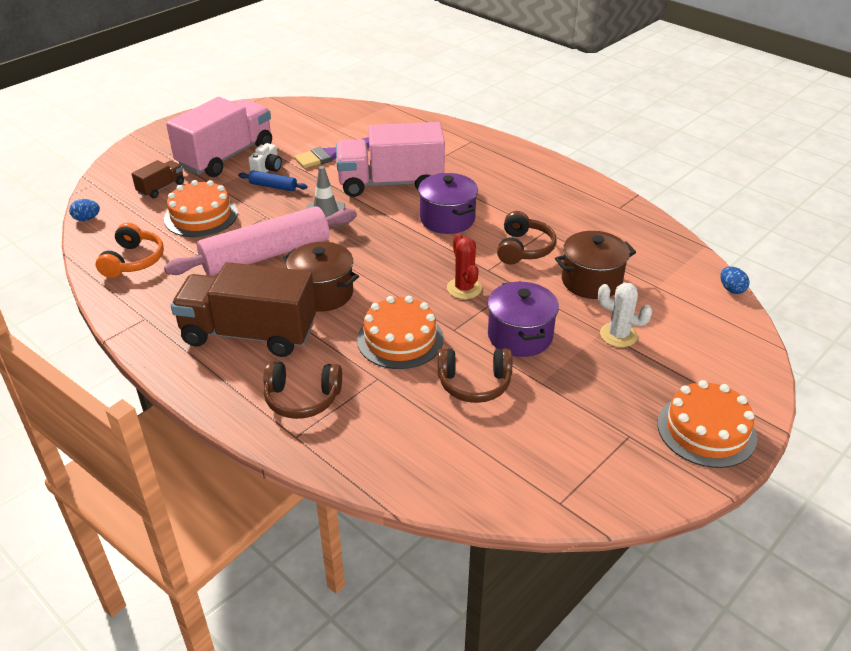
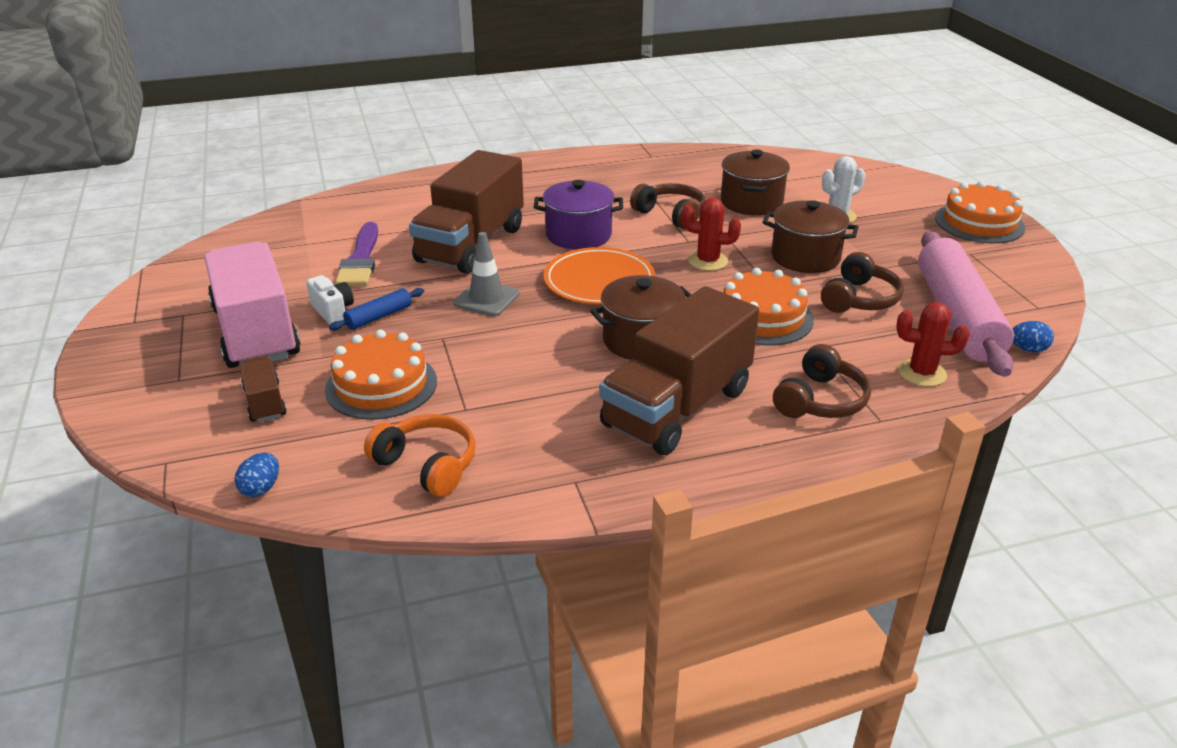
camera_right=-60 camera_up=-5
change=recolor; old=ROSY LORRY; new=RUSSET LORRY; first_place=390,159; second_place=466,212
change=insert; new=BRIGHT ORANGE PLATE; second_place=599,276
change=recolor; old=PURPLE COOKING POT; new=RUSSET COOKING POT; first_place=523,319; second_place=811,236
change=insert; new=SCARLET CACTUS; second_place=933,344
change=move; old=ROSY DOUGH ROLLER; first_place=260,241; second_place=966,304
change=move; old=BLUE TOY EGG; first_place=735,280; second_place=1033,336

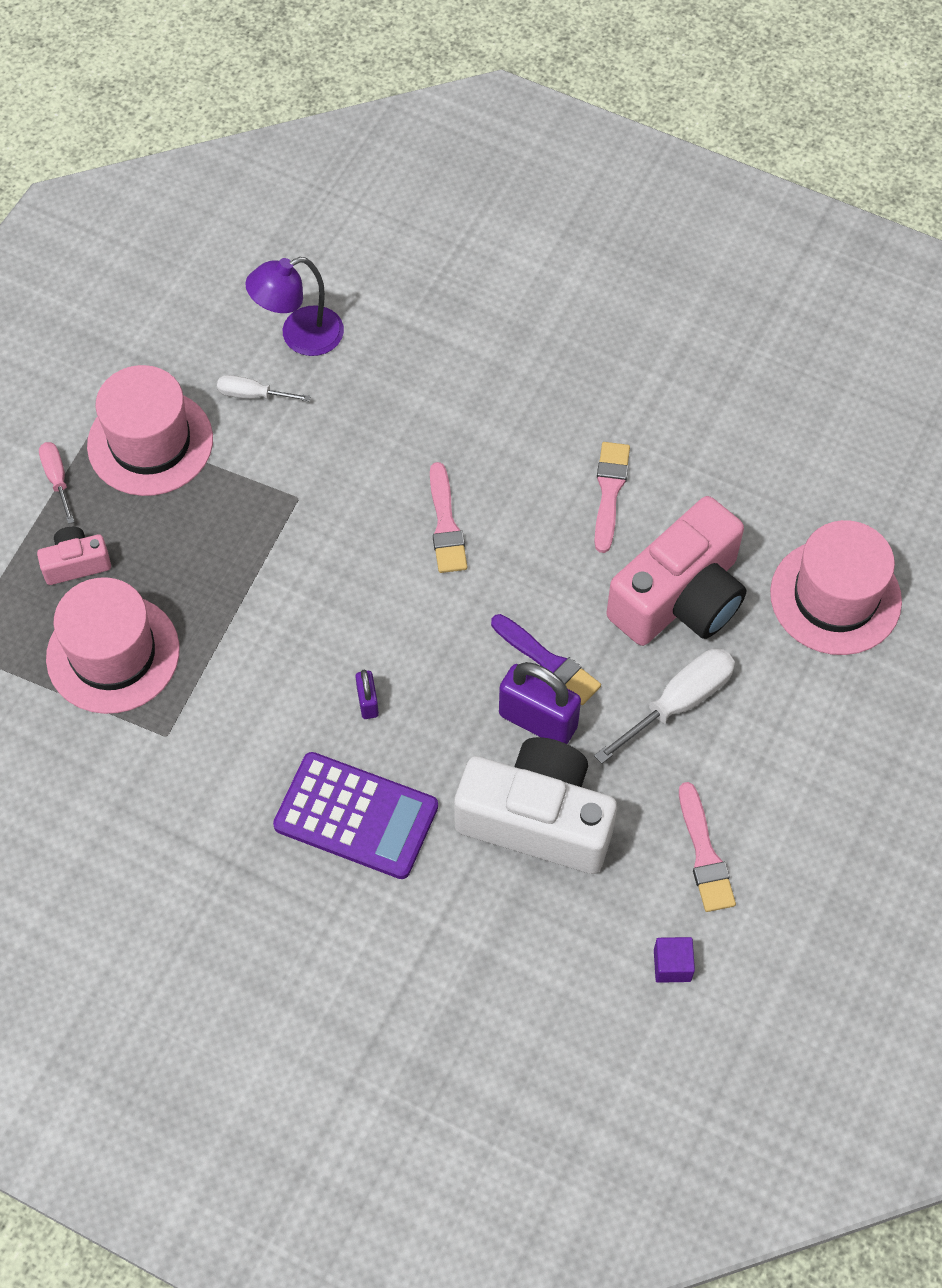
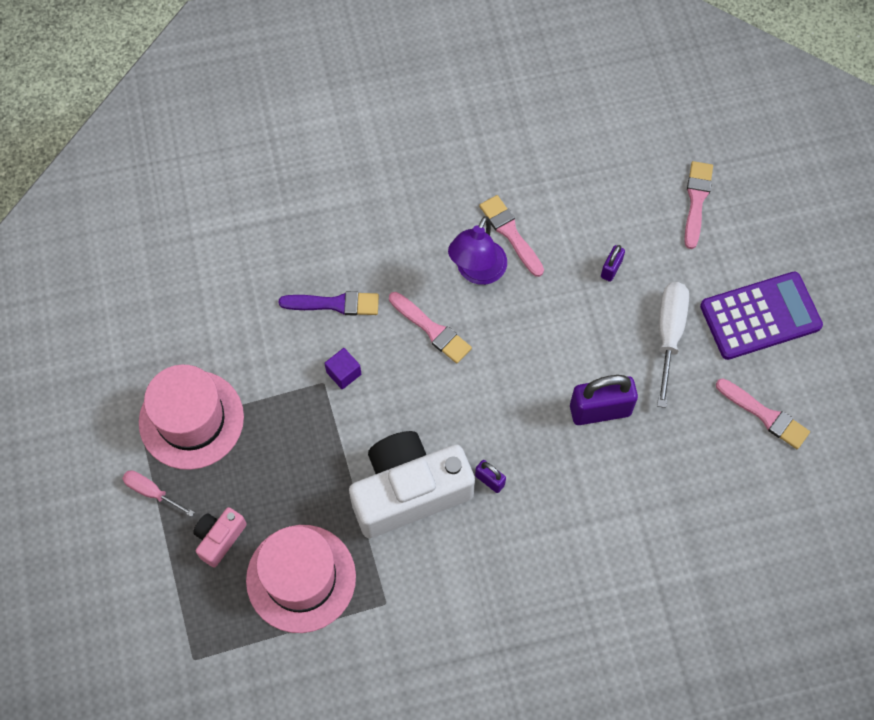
camera_right=-40 camera_up=5
change=move; old=PURPLE PAINTBRUSH; first_place=546,659; second_place=329,303
change=move; old=PURPLE SOLID CUBE; first_place=674,960; second_place=342,368
change=move; old=SNOW-WHITE PHOTO CAMERA; first_place=535,805; second_place=412,484
change=move; old=PURPLE READING LAMP; first_place=294,306; second_place=477,250
change=replace; old=ROSY PHOTO CAMERA; new=PURPLE PADLOCK; first_place=677,571; second_place=613,263
change=replace; old=ROSY HAT; new=ROSY PAINTBRUSH; first_place=836,587; second_place=698,205
change=move; old=PURPLE ADDING MACHINE; first_place=355,815; second_place=761,315
change=delete; old=SNOW-WHITE SCREWDRIVER; first_place=264,388

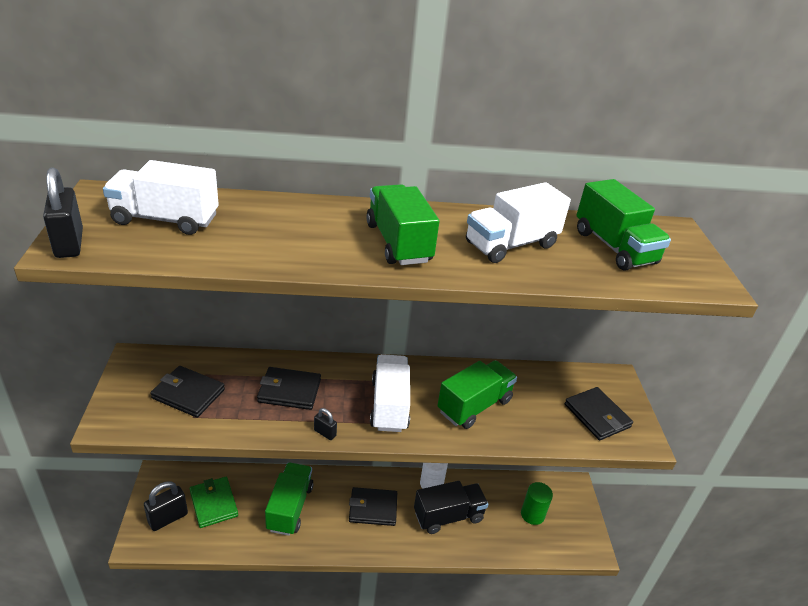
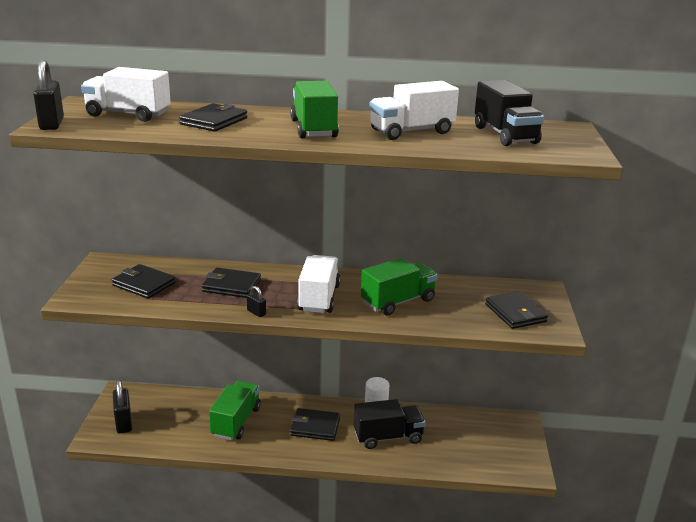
camera_right=10 camera_up=-10
change=rotate; old=BLACK PADLOCK; first_place=166,506; second_place=122,406; degrees=-75
change=insert; new=BLACK BILLFOLD; second_place=213,117
change=recolor; old=GREEN LORRY; new=BLACK LORRY; first_place=623,224; second_place=509,113
change=delete; old=GREEN BILLFOLD; first_place=214,502
change=delete; old=GREEN CYLINDER SHAPE; first_place=537,503

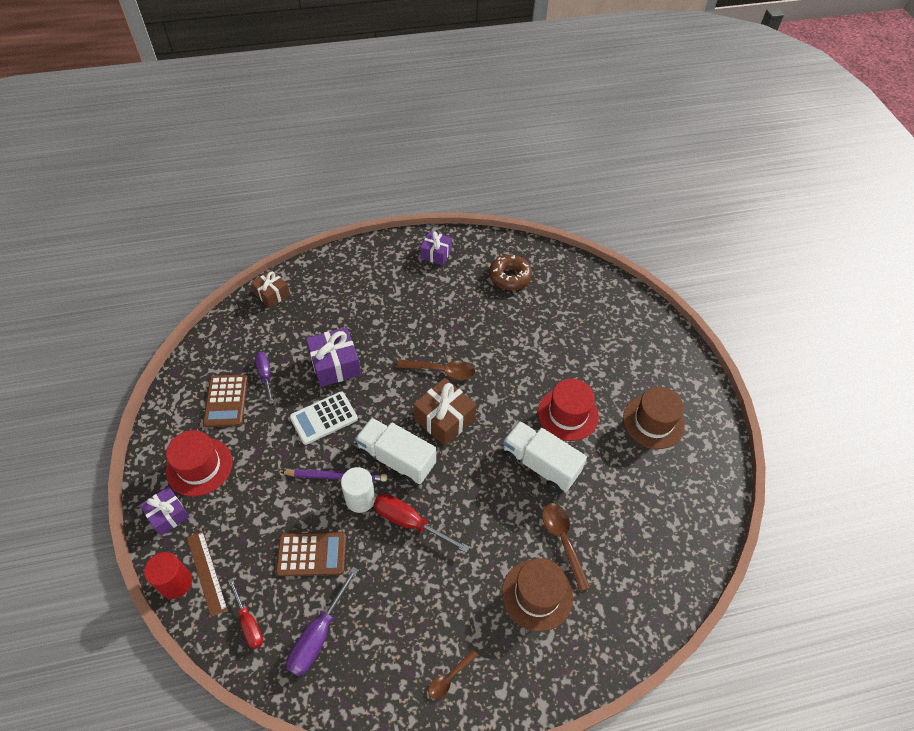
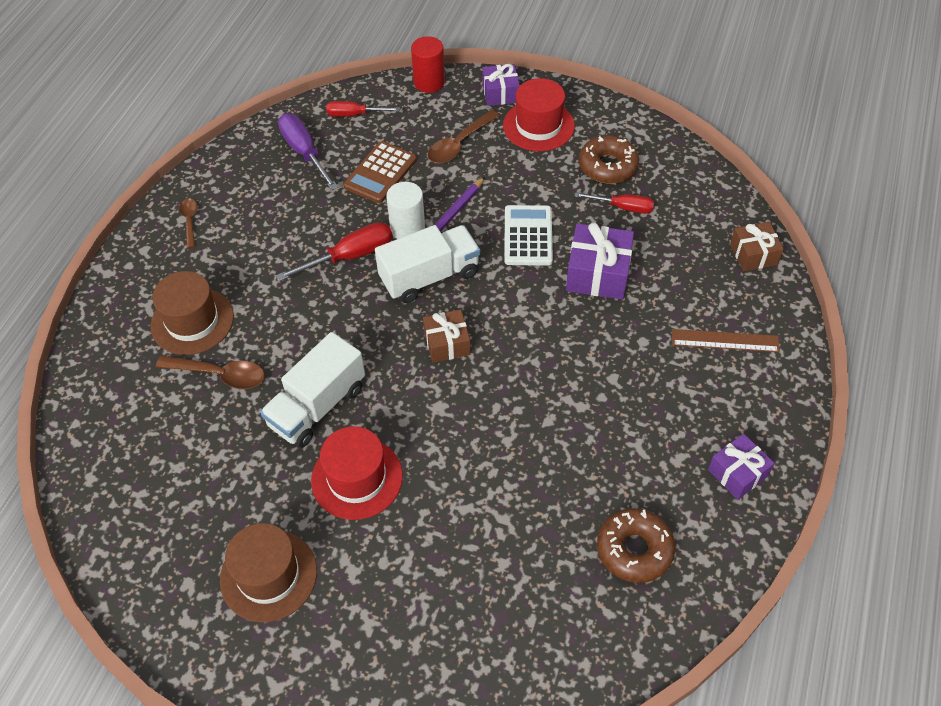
camera_right=125 camera_up=0
change=rotate; old=SNOW-WHITE LORRY; first_place=545,456; second_place=312,390; degrees=150
change=resize; old=RUSSET GIFT; first_place=444,412; second_place=447,336; factor=0.65
change=move; old=RUSSET TABLESPOON; first_place=436,369; second_place=463,137
change=recolor; old=PURPLE SCREWDRIVER; new=SCARLET SCREWDRIVER; first_place=264,378; second_place=614,203
change=replace; old=RUSSET ADDING MACHINE; new=RUSSET DOUGHNUT; first_place=225,400; second_place=609,159
change=move; old=RUSSET STRAIGHTEDGE; first_place=207,574; second_place=726,340

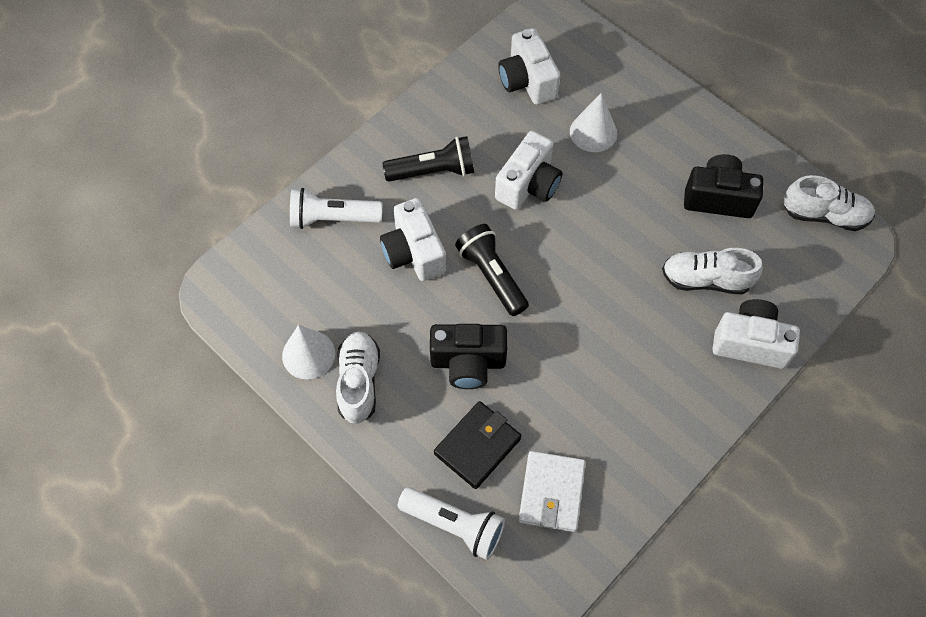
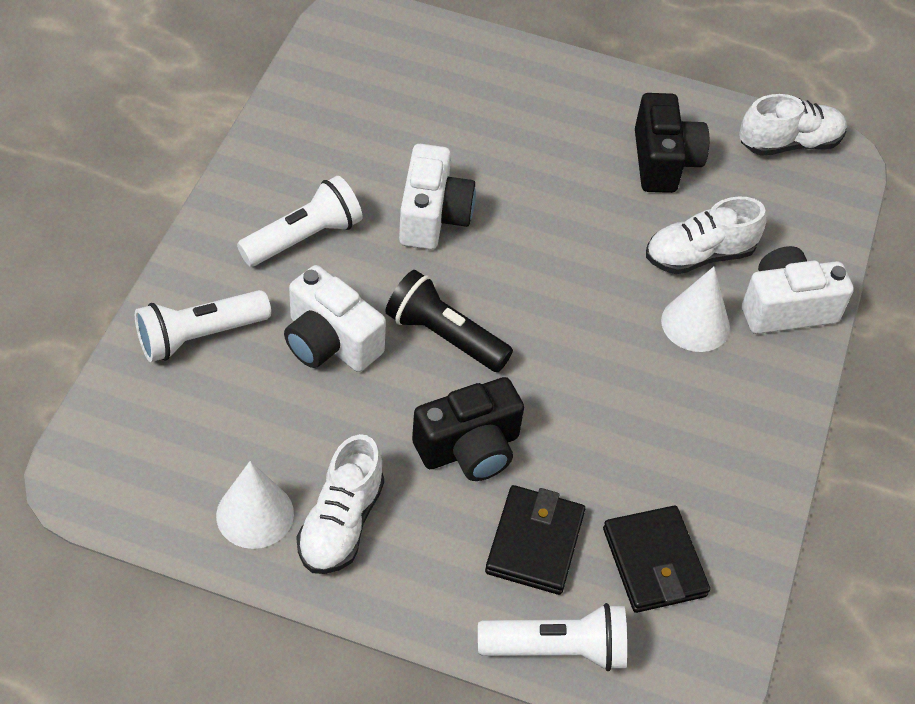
camera_right=-30 camera_up=-10
change=recolor; old=BLACK FLASHLIGHT; new=SNOW-WHITE FLASHLIGHT; first_place=428,159; second_place=299,221
change=rotate; old=SNOW-WHITE LACE-UP SHOE; first_place=358,377; second_place=340,504; degrees=-135
change=recolor; old=SNOW-WHITE BILLFOLD; new=BLACK BILLFOLD; first_place=552,491; second_place=656,559
change=rotate; old=BLACK PHOTO CAMERA; first_place=723,186; second_place=672,143; degrees=105
change=move; old=SNOW-WHITE CONE SHAPE; first_place=593,122; second_place=695,309
change=delete; old=SNOW-WHITE PHOTO CAMERA; first_place=529,66

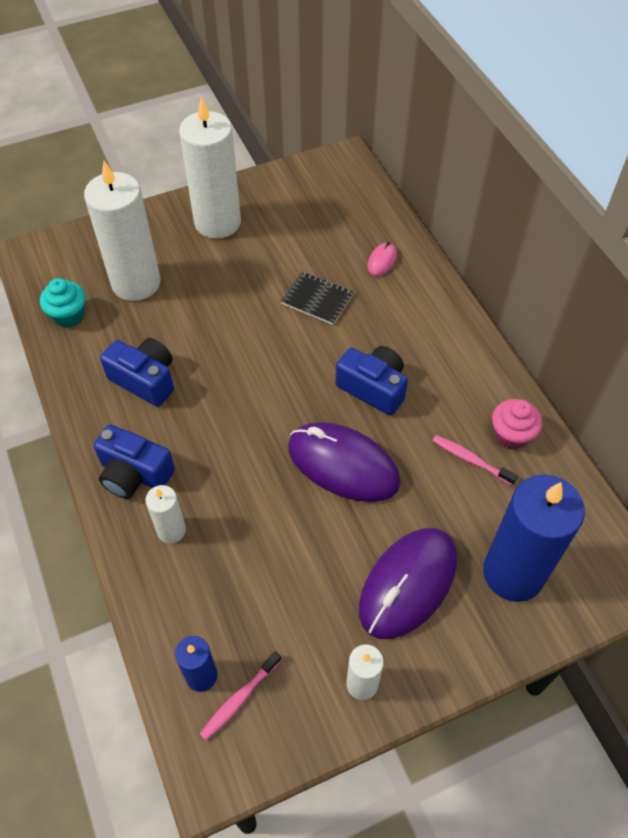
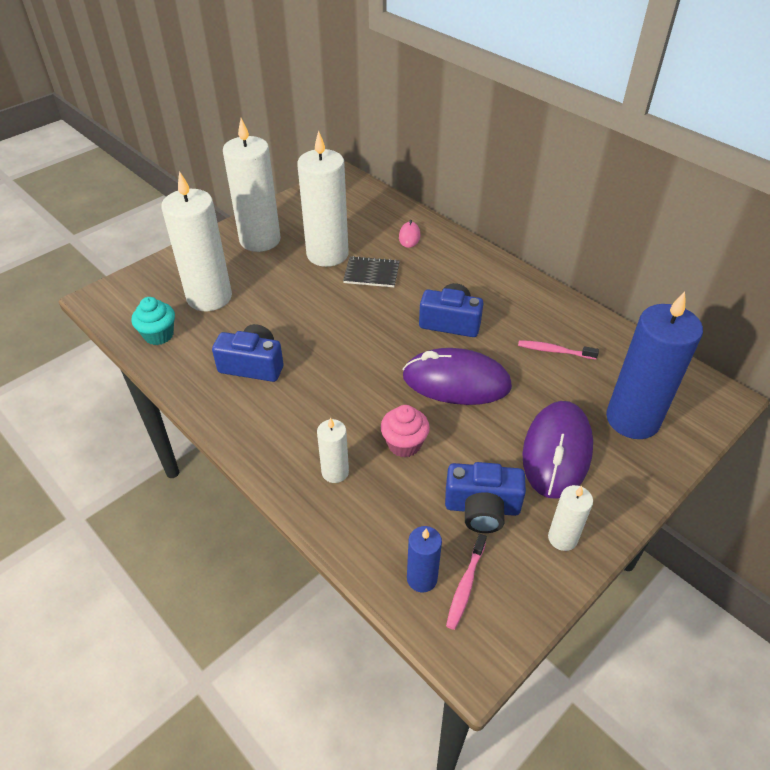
camera_right=-20 camera_up=-10
change=insert; new=SNOW-WHITE PILLAR CANDLE; second_place=323,199
change=move; old=ROSY CUPCAKE; first_place=517,424; second_place=405,431
change=move; old=BLUE PHOTO CAMERA; first_place=134,461; second_place=485,497

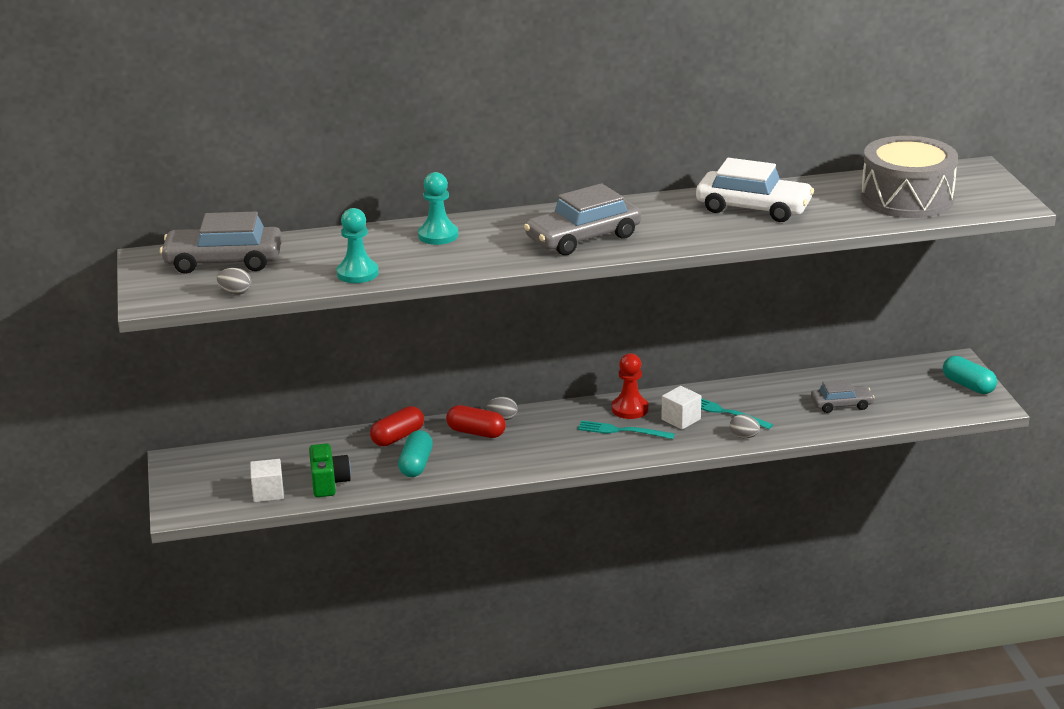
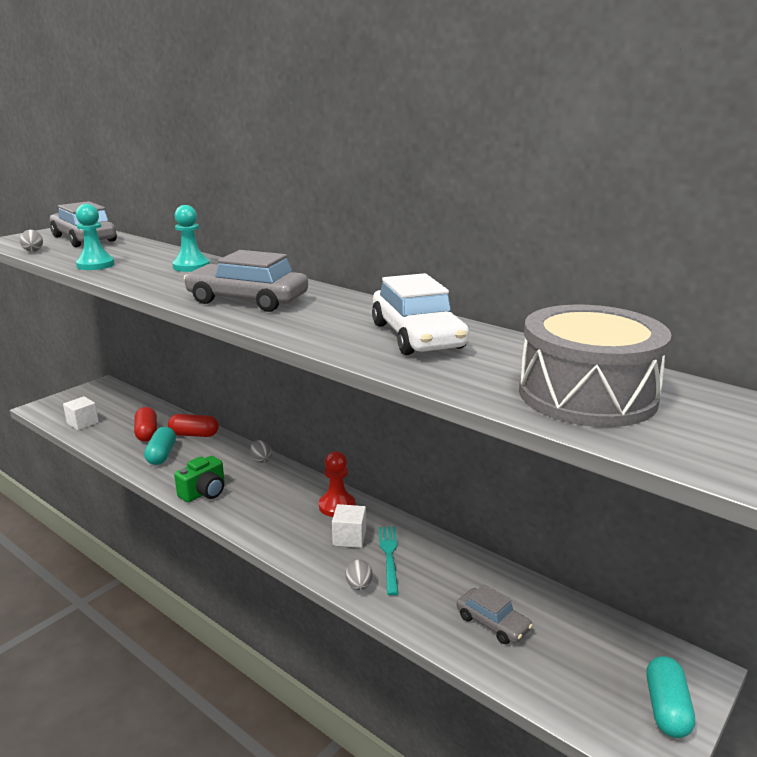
camera_right=50 camera_up=-5
change=move; old=SCARLET CAPSULE; first_place=476,421; second_place=145,424
change=rotate; old=AQUA CAPSULE; first_place=415,453; second_place=160,446; degrees=-60
change=move; old=GREEN PHOTO CAMERA; first_place=330,470; second_place=199,479
change=delete; old=AQUA DINNER FORK; first_place=626,429

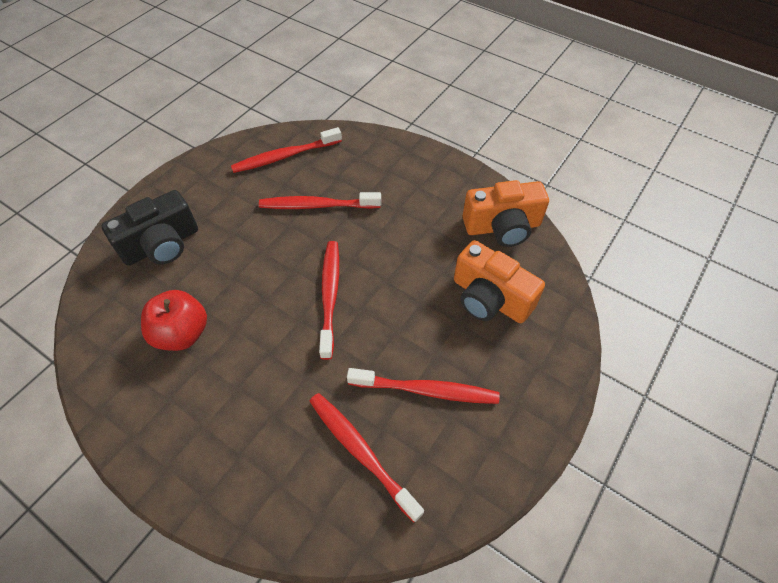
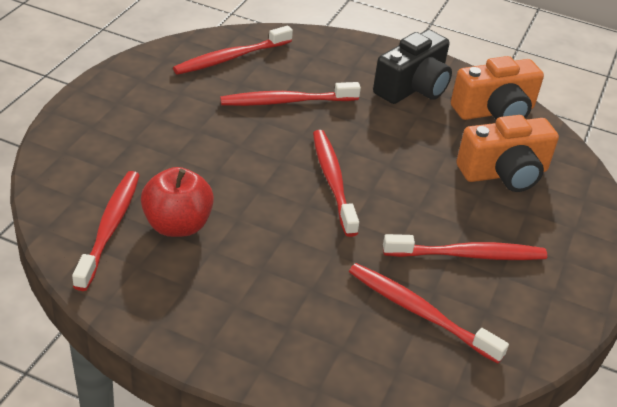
camera_right=-15 camera_up=-15
change=insert; new=SCARLET DENTAL BRUSH; second_place=106,231
change=move; old=BLACK PHOTO CAMERA; first_place=149,228; second_place=412,67
change=rotate; old=BRIGHT ORANGE PHOTO CAMERA; first_place=499,281; second_place=507,153; degrees=-45

